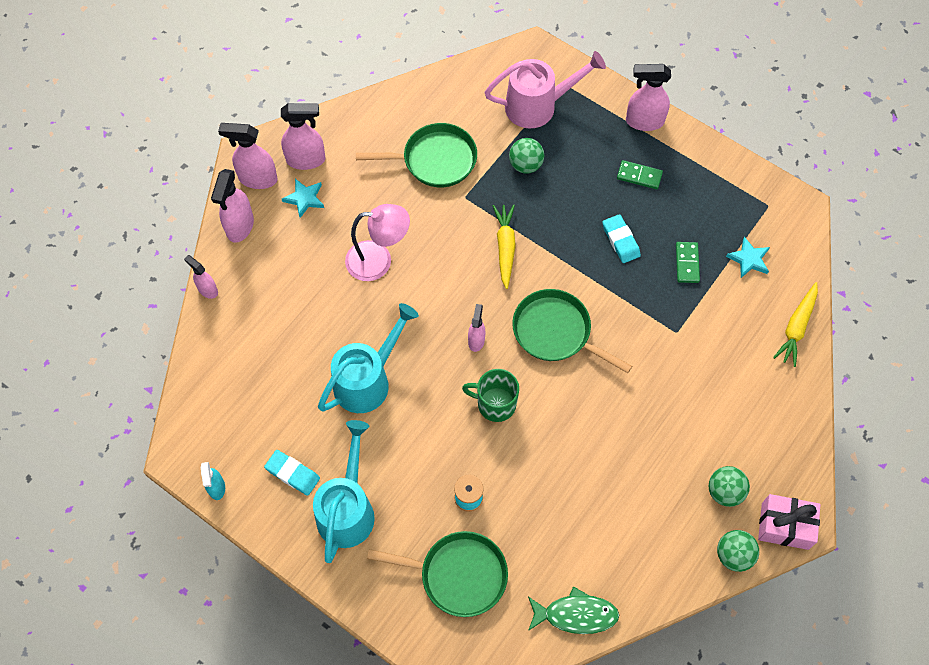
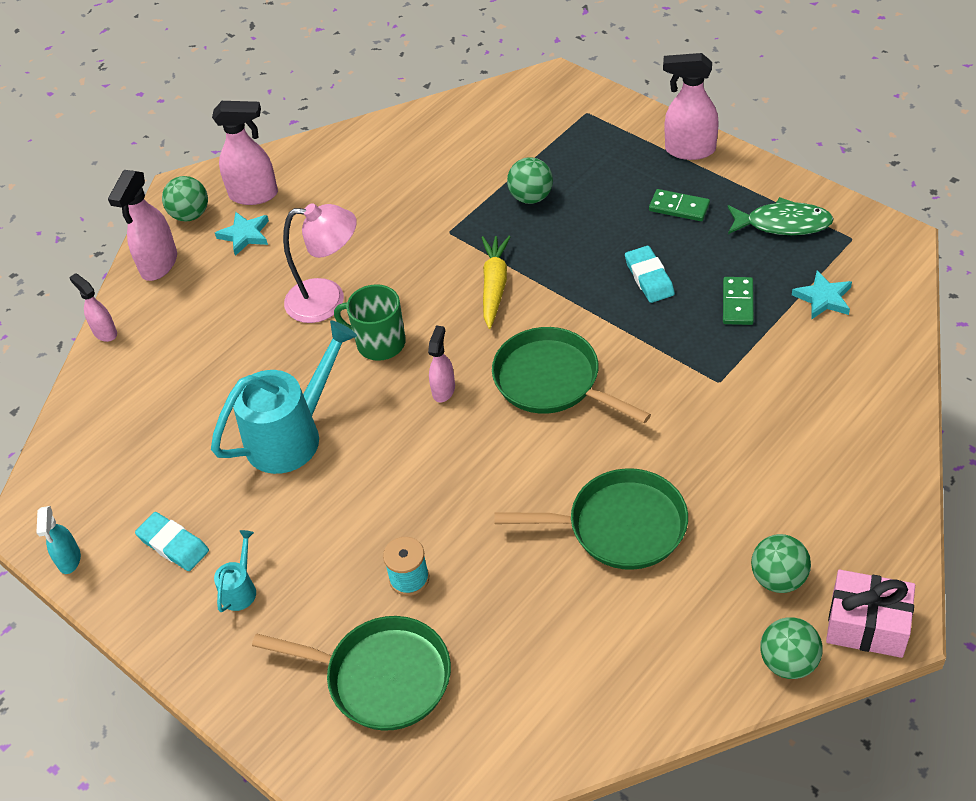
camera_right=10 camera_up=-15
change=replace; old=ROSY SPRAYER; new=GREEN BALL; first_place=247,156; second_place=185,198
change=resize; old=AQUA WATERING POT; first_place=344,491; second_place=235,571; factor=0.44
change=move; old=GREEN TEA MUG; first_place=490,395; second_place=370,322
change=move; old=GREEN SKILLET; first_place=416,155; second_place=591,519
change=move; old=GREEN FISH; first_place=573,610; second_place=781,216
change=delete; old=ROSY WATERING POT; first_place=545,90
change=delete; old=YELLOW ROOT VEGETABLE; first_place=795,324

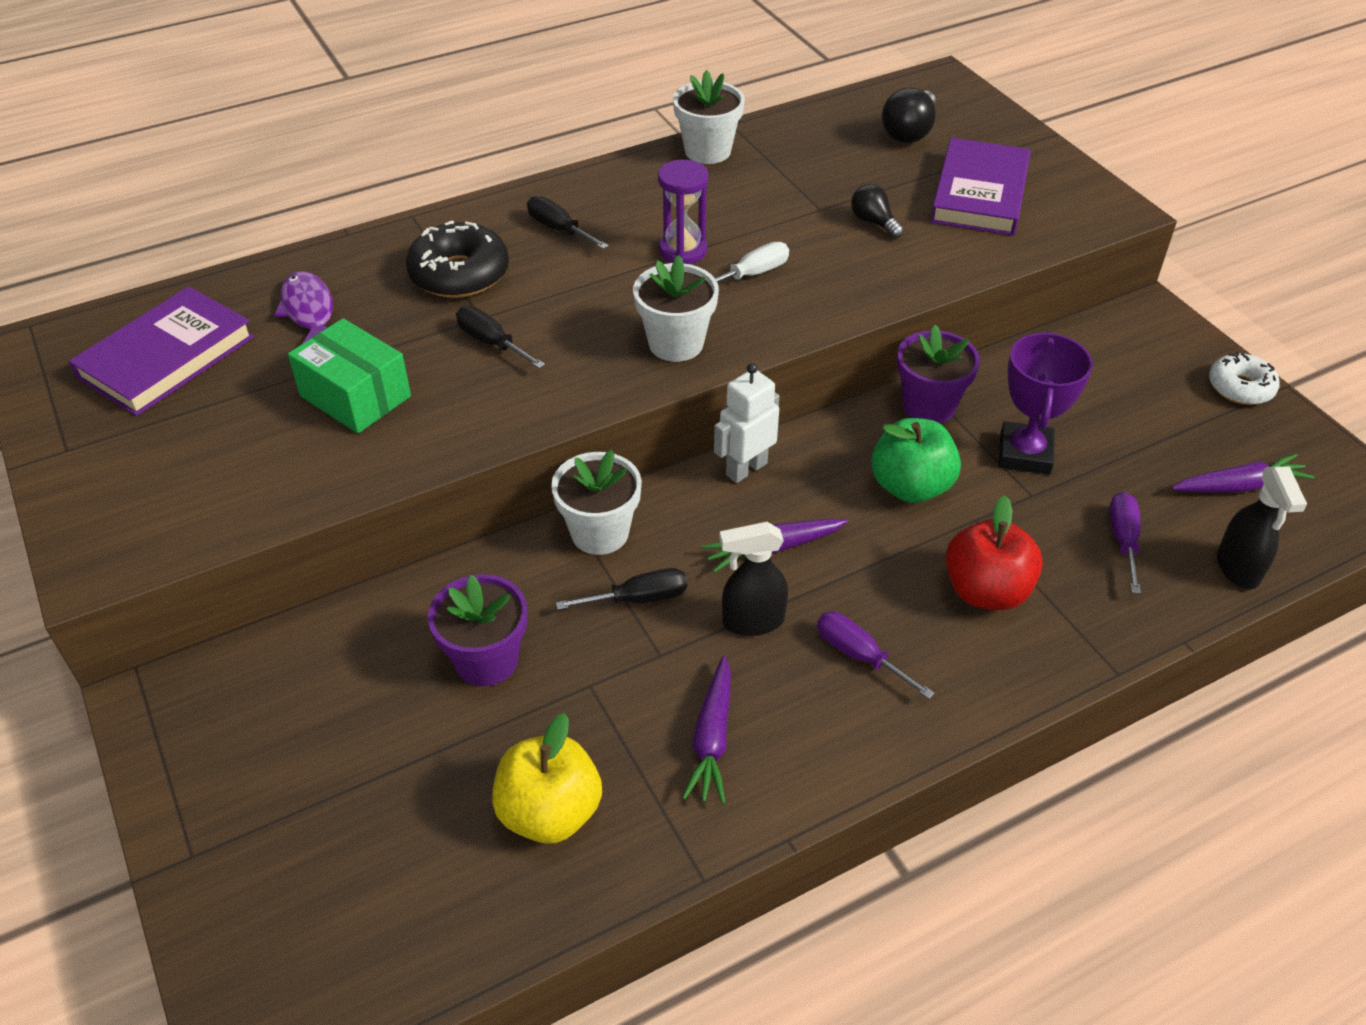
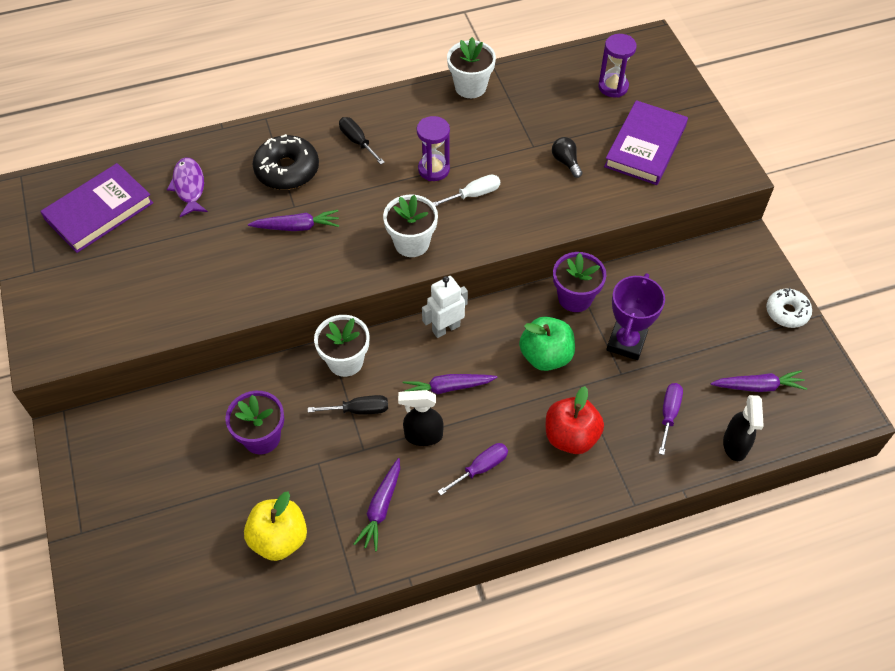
camera_right=10 camera_up=10
change=replace; old=BLACK SCREWDRIVER; new=PURPLE ROOT VEGETABLE; first_place=500,337; second_place=293,220
change=rotate; old=PURPLE SCREWDRIVER; first_place=876,655; second_place=473,469; degrees=90
change=replace; old=BLACK LIGHTBULB; new=PURPLE SAND TIMER; first_place=909,115; second_place=617,65
change=delete; old=GREEN PACKAGE; first_place=349,375

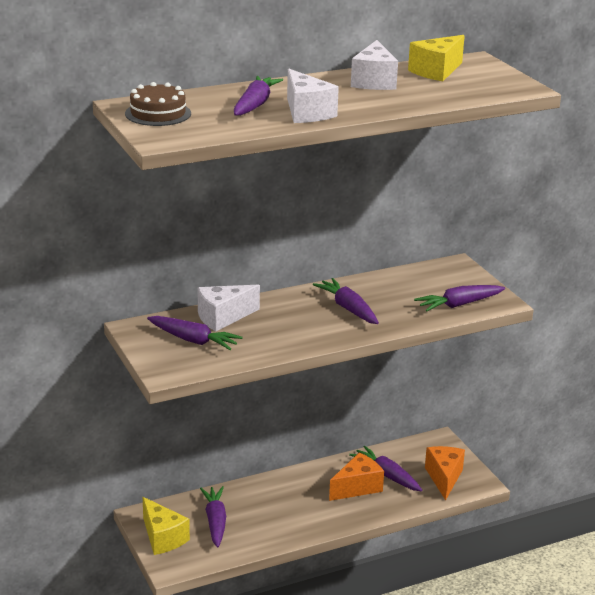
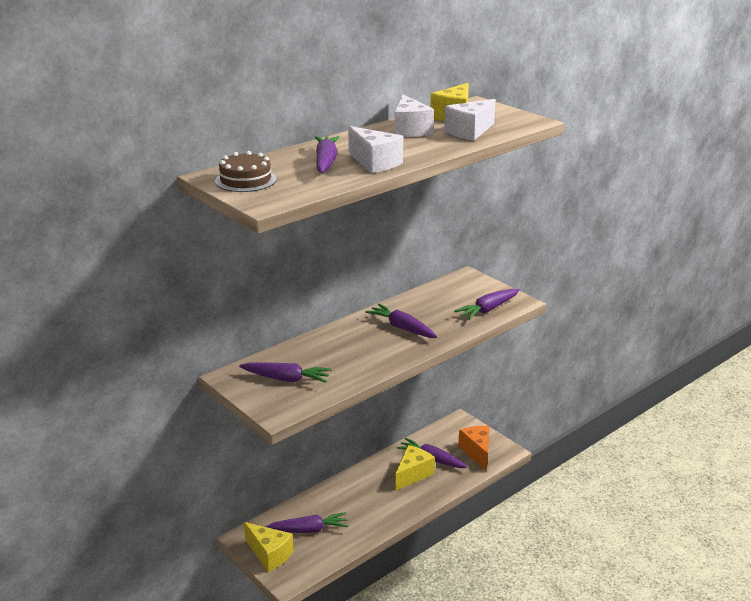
camera_right=-15 camera_up=0
change=rotate; old=PURPLE ROOT VEGETABLE; first_place=213,516; second_place=307,522; degrees=105
change=recolor; old=BRIGHT ORANGE CHEESE; new=YELLOW CHEESE; first_place=356,476; second_place=415,468
change=move; old=SNOW-WHITE CHEESE; first_place=229,308; second_place=470,120

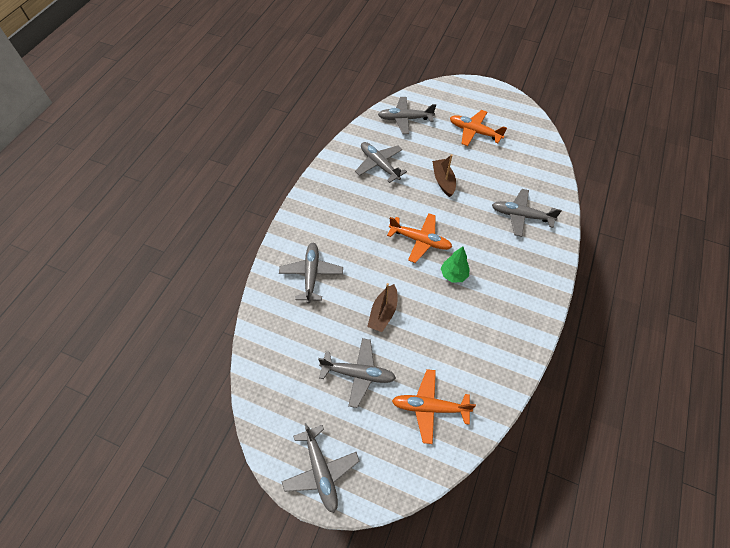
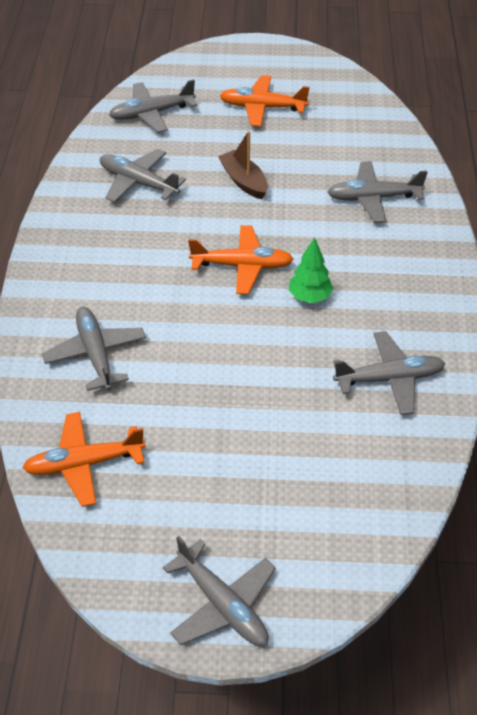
camera_right=-20 camera_up=-10
change=move; old=BRIGHT ORANGE PLANE; first_place=434,406; second_place=84,459
change=move; old=GRAY PLANE; first_place=357,373; second_place=389,373
change=delete; old=RUSSET TOY BOAT; first_place=382,307

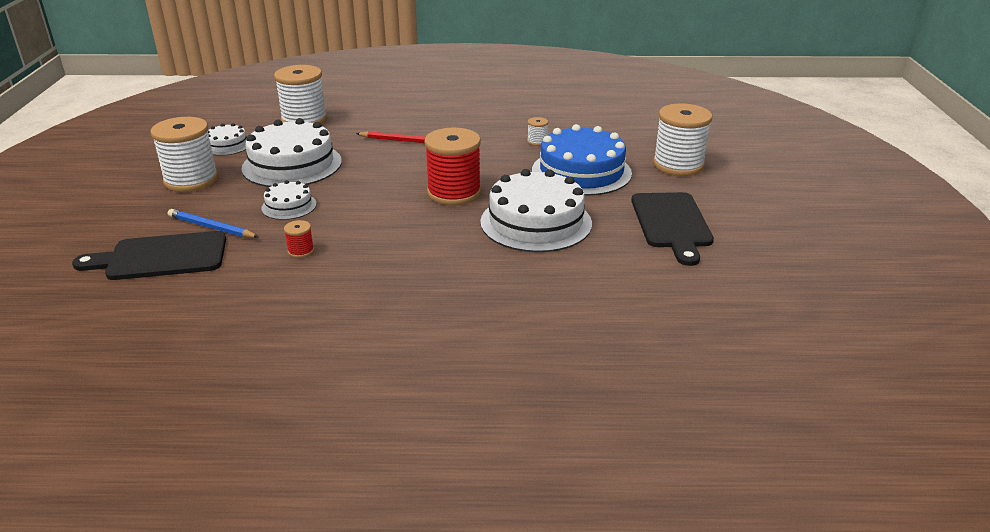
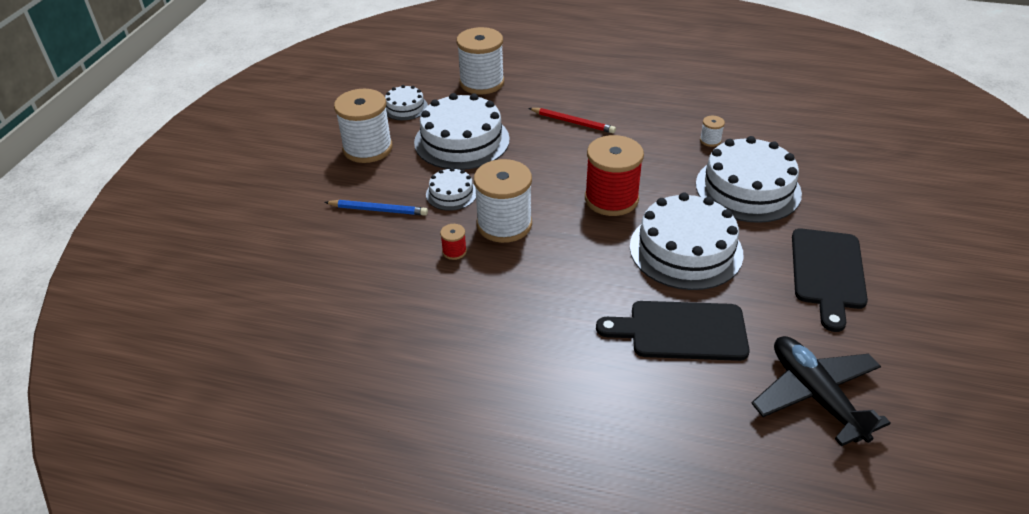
camera_right=15 camera_up=10
change=rotate; old=BLUE PENCIL; first_place=213,223; second_place=376,208; degrees=150
change=move; old=SNOW-WHITE SPOOL; first_place=682,140; second_place=503,201
change=move; old=BLACK CUTTING BOARD; first_place=149,255; second_place=673,331
change=recolor; old=BLUE GATEAU; new=SNOW-WHITE GATEAU; first_place=582,160; second_place=749,179
change=insert; new=BLACK PLANE; second_place=821,391

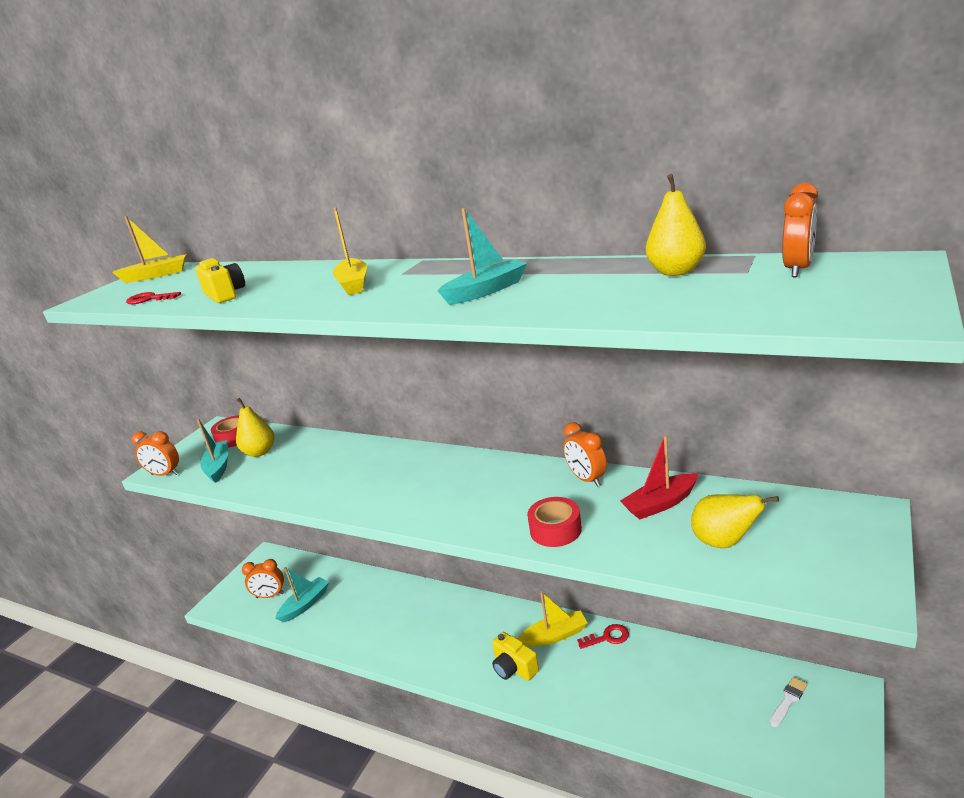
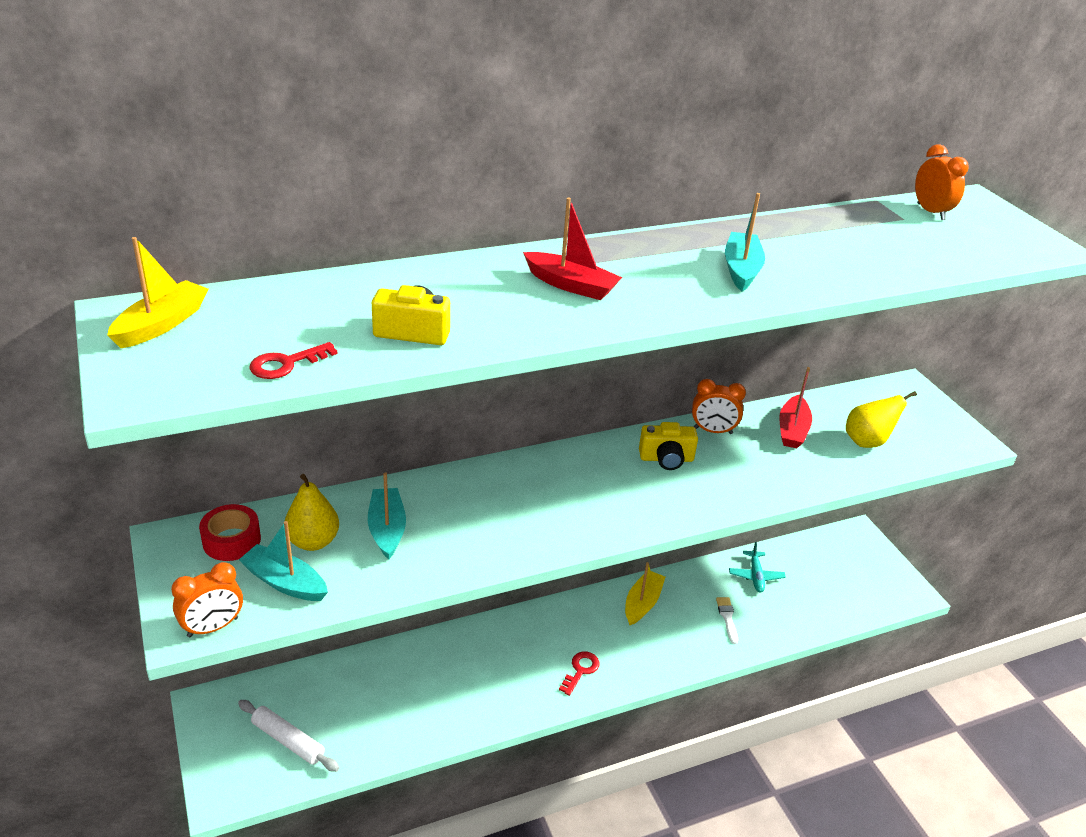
camera_right=-55 camera_up=10
change=replace; old=BRIGHT ORANGE ALARM CLOCK; new=SNOW-WHITE DOUGH ROLLER; first_place=263,578; second_place=288,736
change=move; old=AQUA TOY BOAT; first_place=302,595; second_place=387,516
change=recolor; old=YELLOW TOY BOAT; new=SCARLET TOY BOAT; first_place=350,251; second_place=572,248
change=move; old=SCARLET KEY; first_place=603,636; second_place=579,674
change=move; old=YELLOW PHOTO CAMERA; first_place=515,656; second_place=668,446
change=move; old=SNOW-WHITE PAINTBRUSH; first_place=789,702; second_place=727,620
change=insert; new=AQUA PLANE; second_place=757,567
change=delete; old=SCARLET STICKY TAPE; first_place=554,522
change=delete; old=YELLOW PEAR FRUIT; first_place=676,225

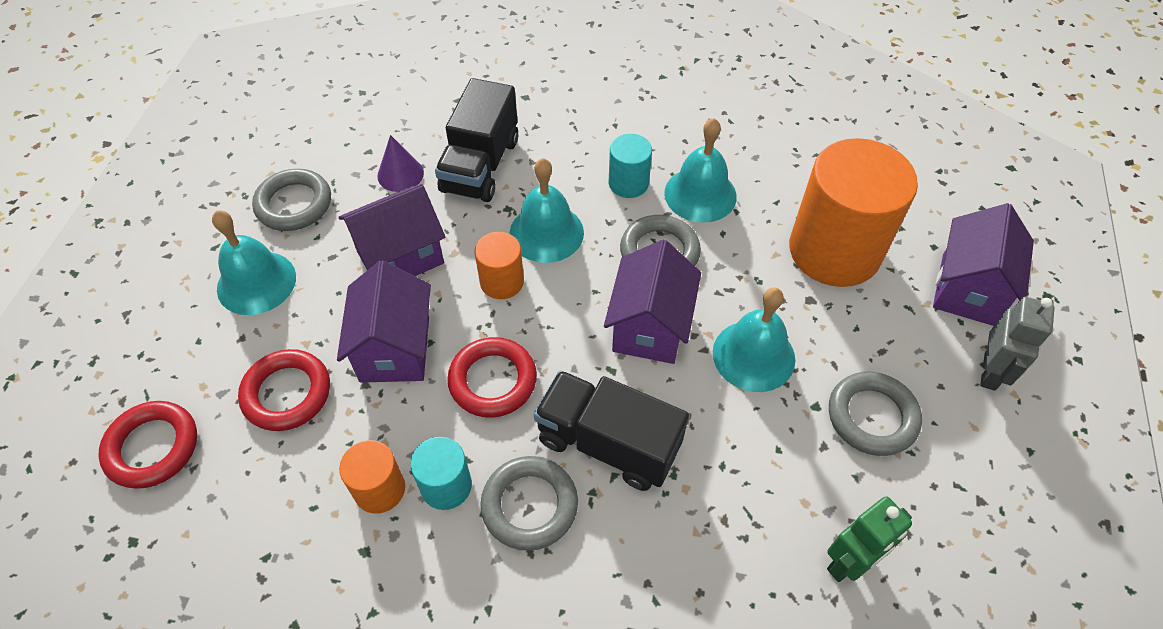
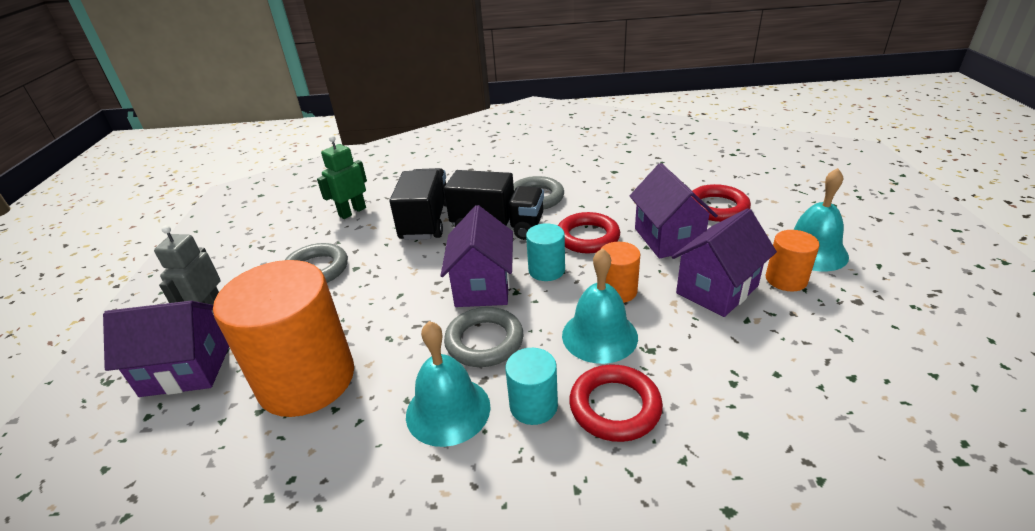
camera_right=170 camera_up=-20
change=rotate; old=PURPLE TOY HOUSE; first_place=983,264; second_place=166,349; degrees=75
change=move; old=BLACK LORRY; first_place=476,140; second_place=418,204
change=move; old=AQUA CYLINDER SHAPE; first_place=441,473; second_place=545,252
change=move; old=SCARLET RING; first_place=148,445; second_place=616,403
change=move; old=BRIGHT ORANGE CYLINDER SHAPE; first_place=372,476; second_place=792,260
change=delete; old=GRAY RING; first_place=291,200
change=delete; old=PURPLE CONE SHAPE; first_place=400,163
change=delete; old=AQUA SCHOOL BELL; first_place=754,339

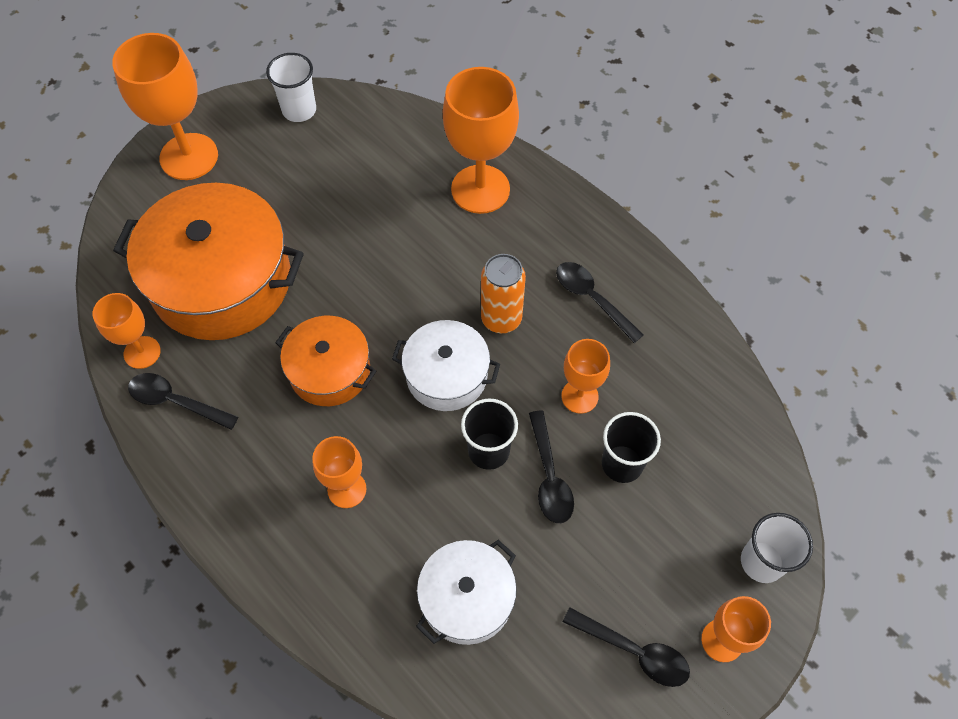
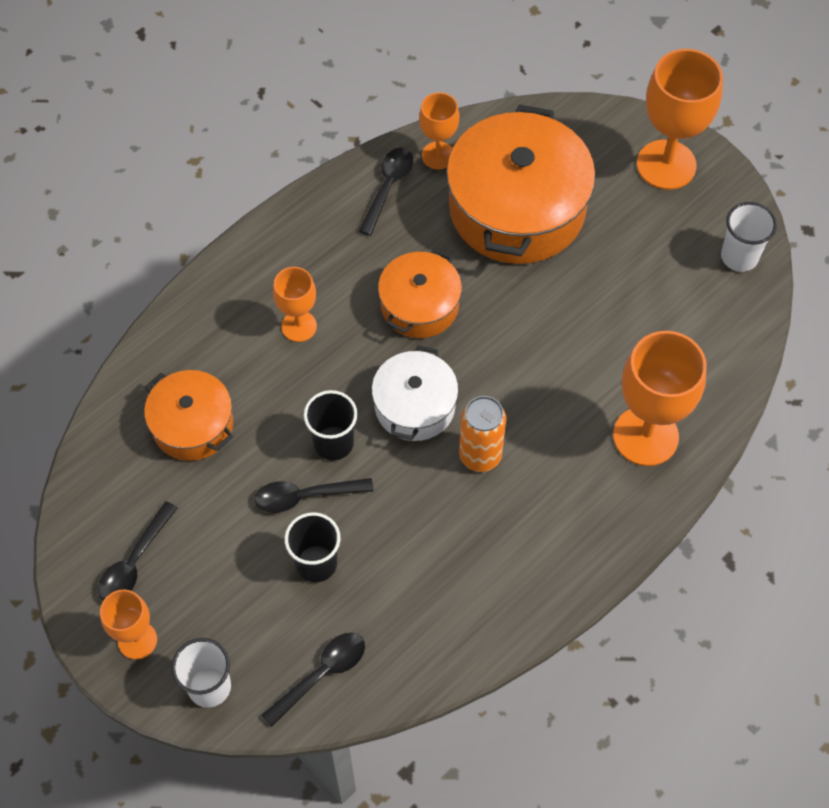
camera_right=90 camera_up=0
change=recolor; old=SNOW-WHITE COOKING POT; new=BRIGHT ORANGE COOKING POT; first_place=466,592; second_place=188,415
change=move; old=BLACK TABLESPOON; first_place=600,302; second_place=313,680
change=delete; old=BRIGHT ORANGE CHALICE; first_place=585,376

